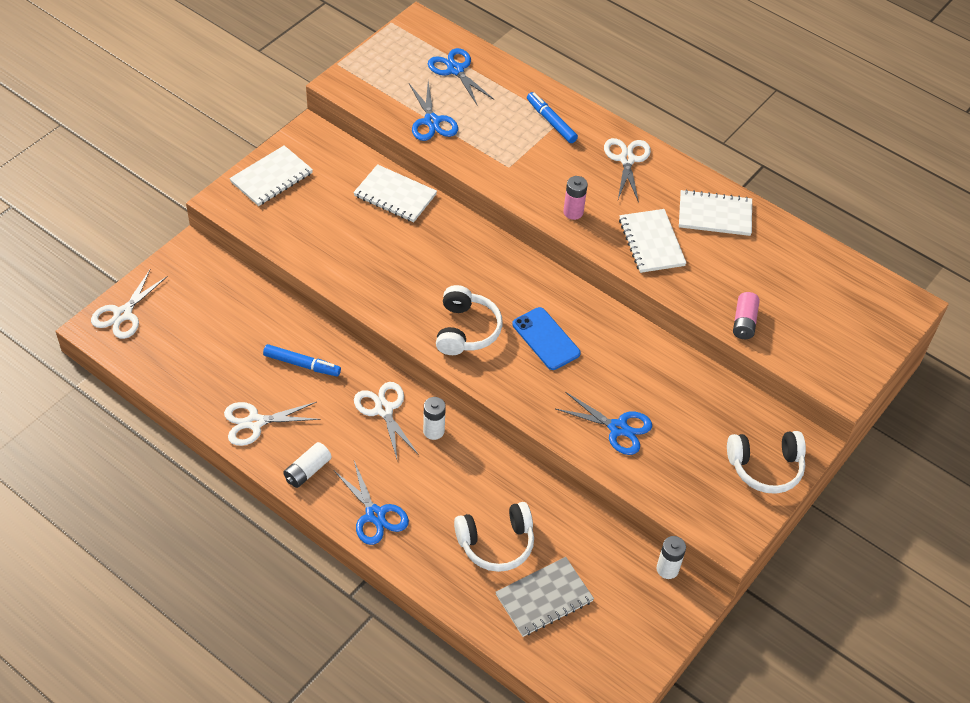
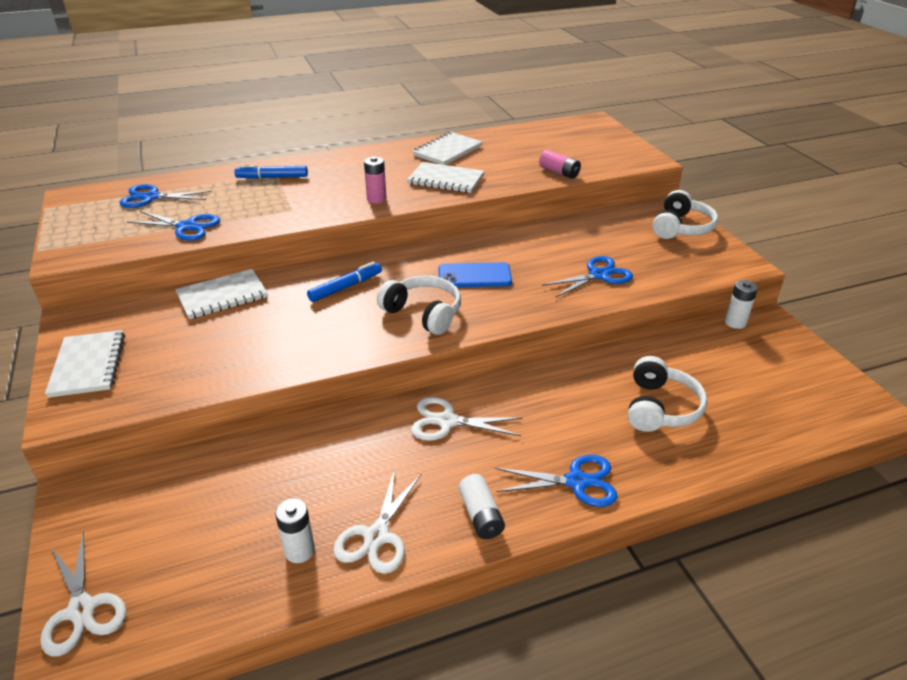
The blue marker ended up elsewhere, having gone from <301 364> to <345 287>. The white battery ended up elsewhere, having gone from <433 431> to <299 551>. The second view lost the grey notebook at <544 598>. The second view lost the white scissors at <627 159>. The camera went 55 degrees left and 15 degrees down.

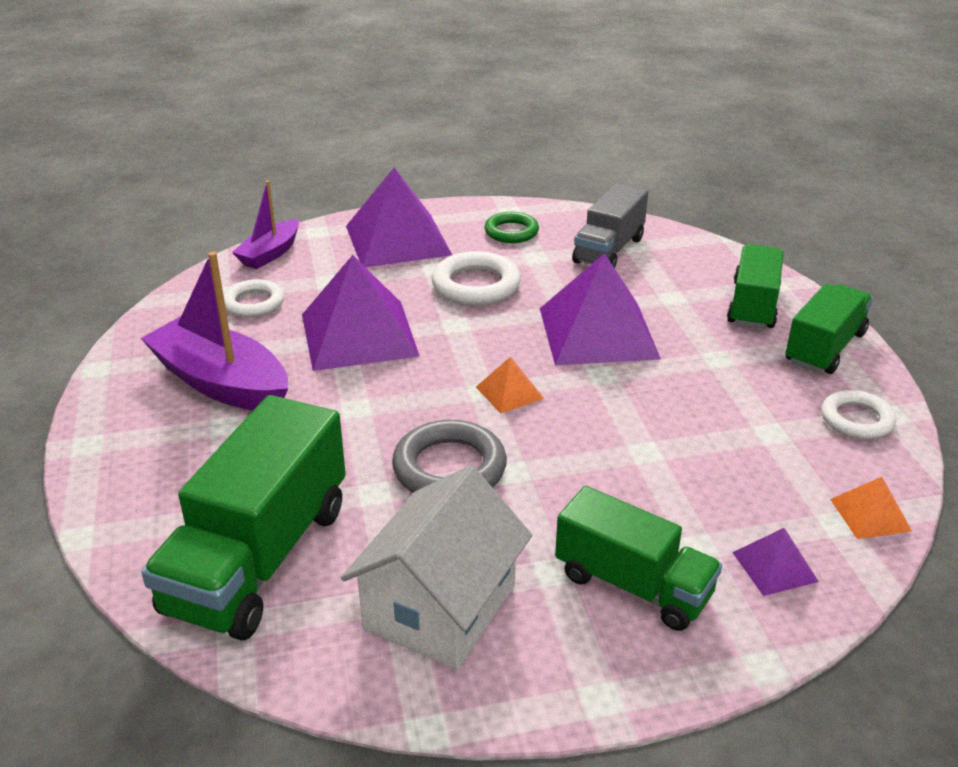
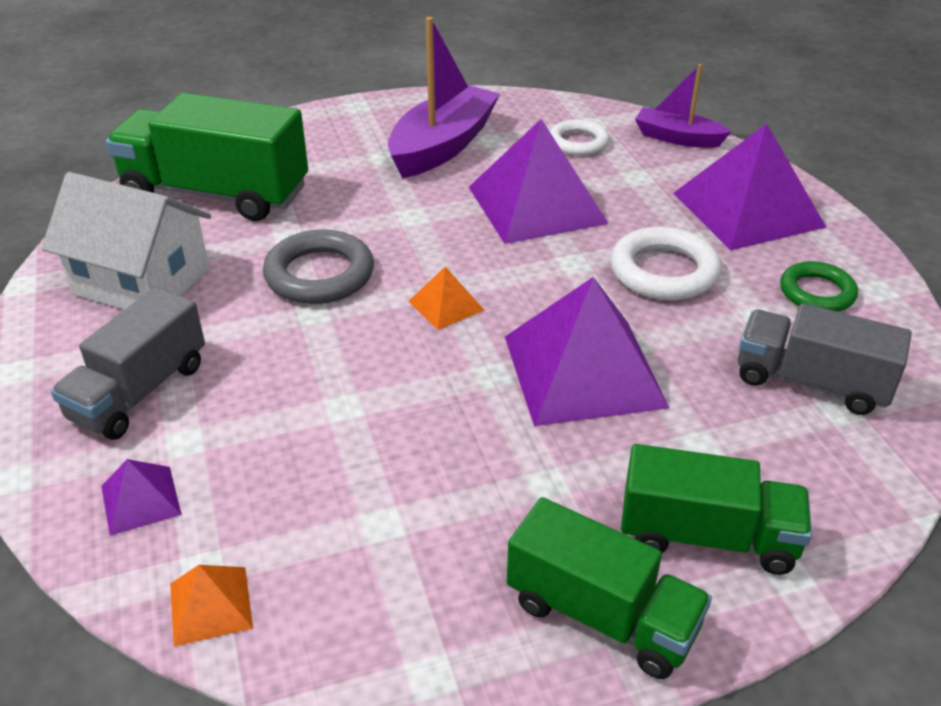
What was the green truck at <633 585> turned into the grey truck at <139 392>. The second view lost the white ring at <856 420>. The camera went 85 degrees right and 5 degrees up.

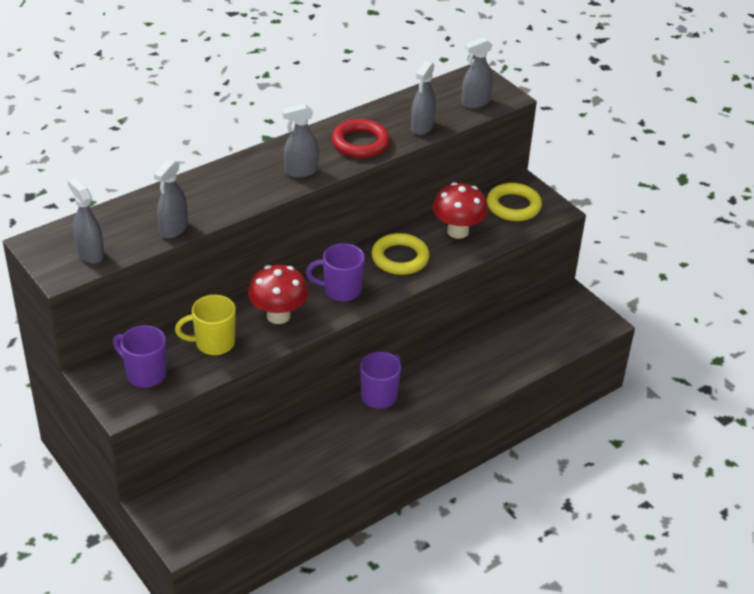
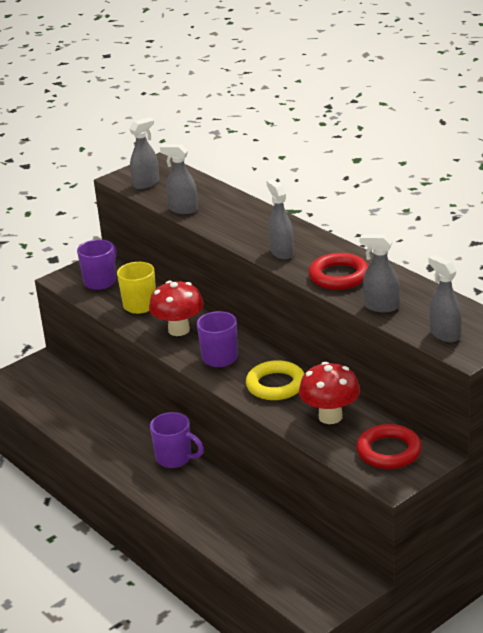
What was the yellow ring at <513 206> turned into the red ring at <389 451>. The camera went 90 degrees right and 10 degrees down.

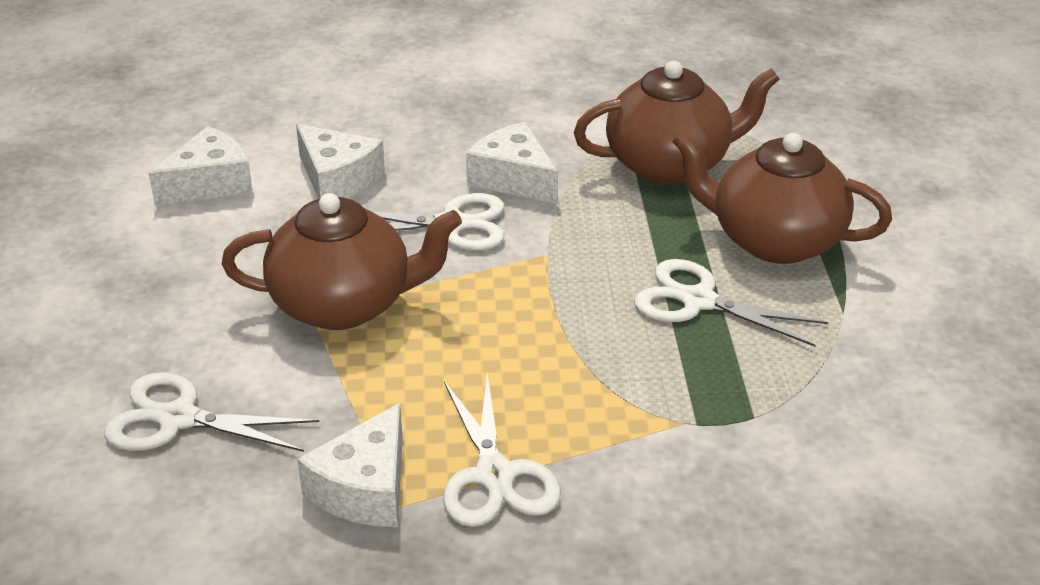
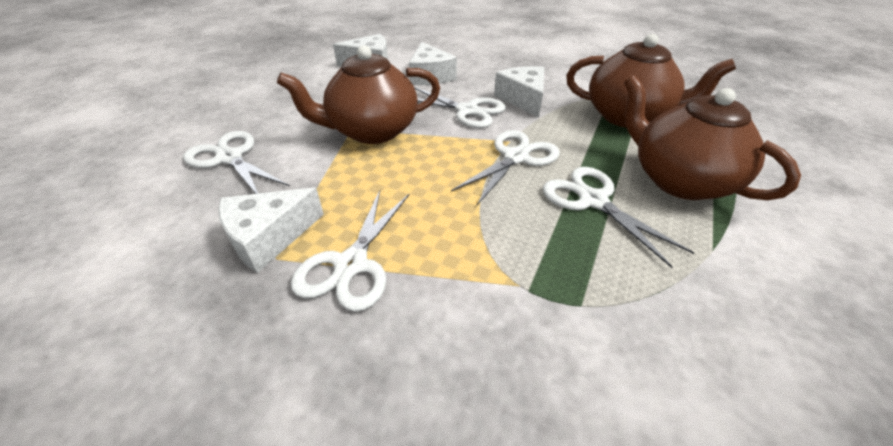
The brown teapot at <344 304> ended up facing another way, 135 degrees clockwise from before. The second view gained the white scissors at <516 157>. The camera went 30 degrees right and 5 degrees up.

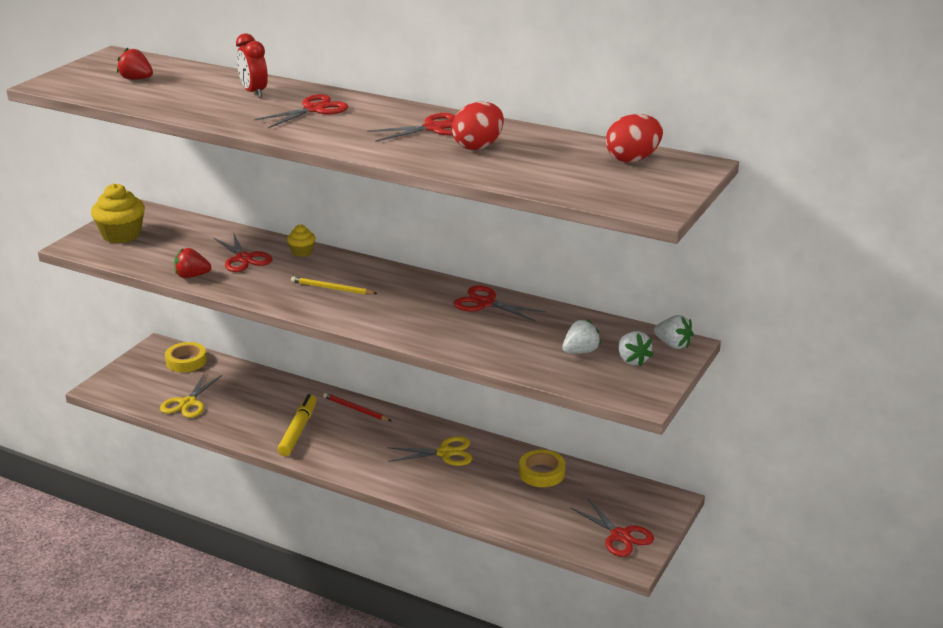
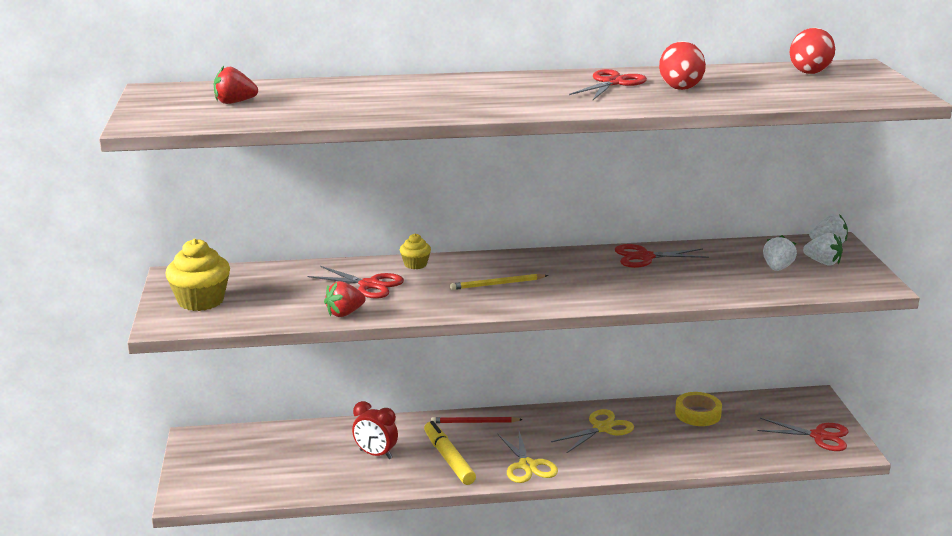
The yellow scissors ended up elsewhere, having gone from <188 403> to <527 466>. The second view lost the yellow tape at <186 361>. The red clock ended up elsewhere, having gone from <254 92> to <375 454>. The second view lost the red scissors at <314 109>. The camera went 35 degrees left and 5 degrees down.

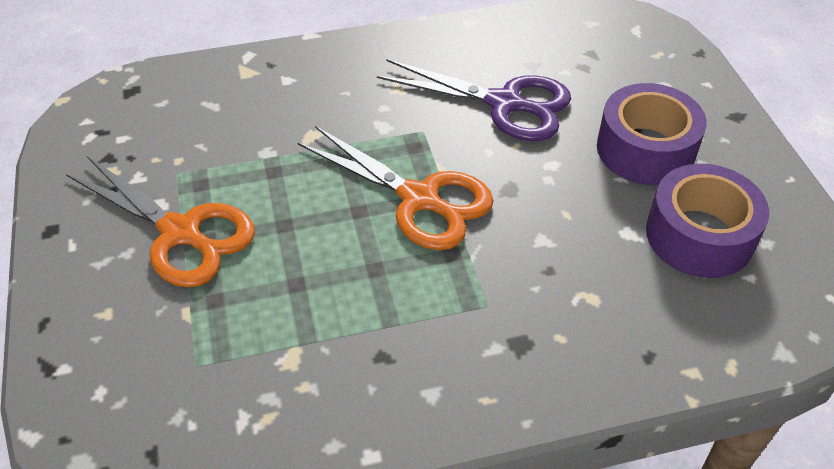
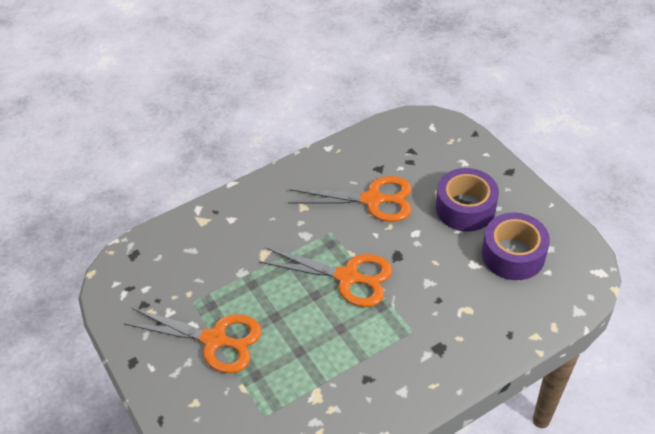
What was the purple scissors at <505 104> turned into the orange scissors at <373 200>. The camera went 15 degrees left and 0 degrees up.

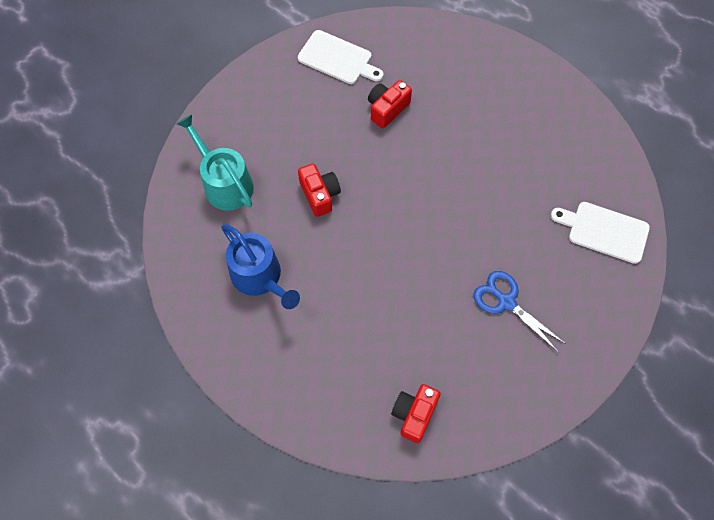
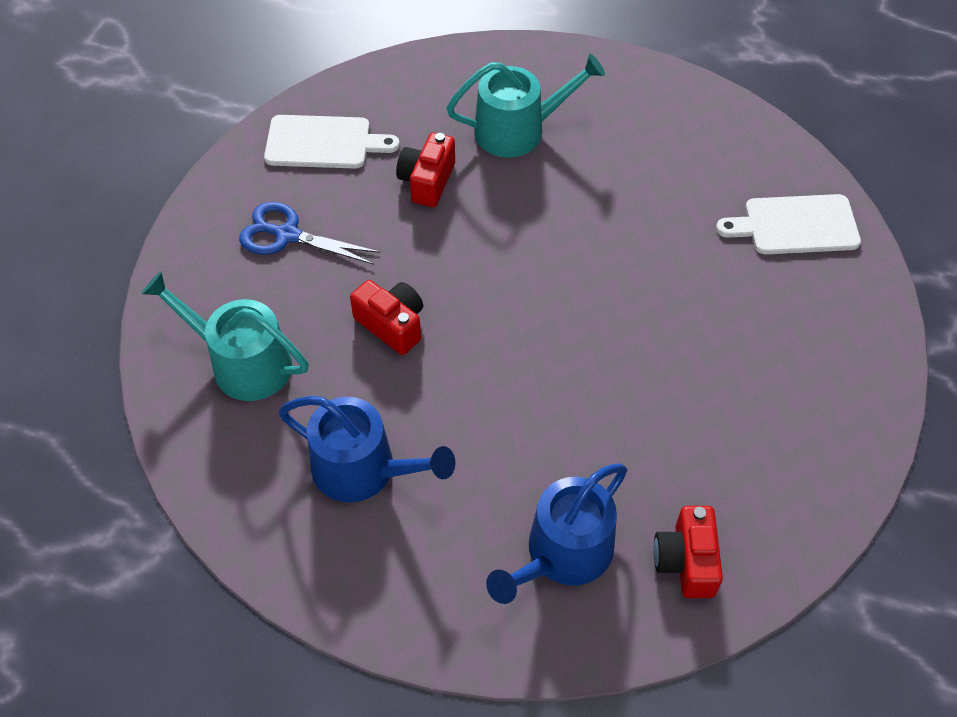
The blue scissors ended up elsewhere, having gone from <506 302> to <286 235>. The second view gained the turquoise watering can at <518 130>. The second view gained the blue watering can at <563 554>. The camera went 25 degrees left and 10 degrees down.

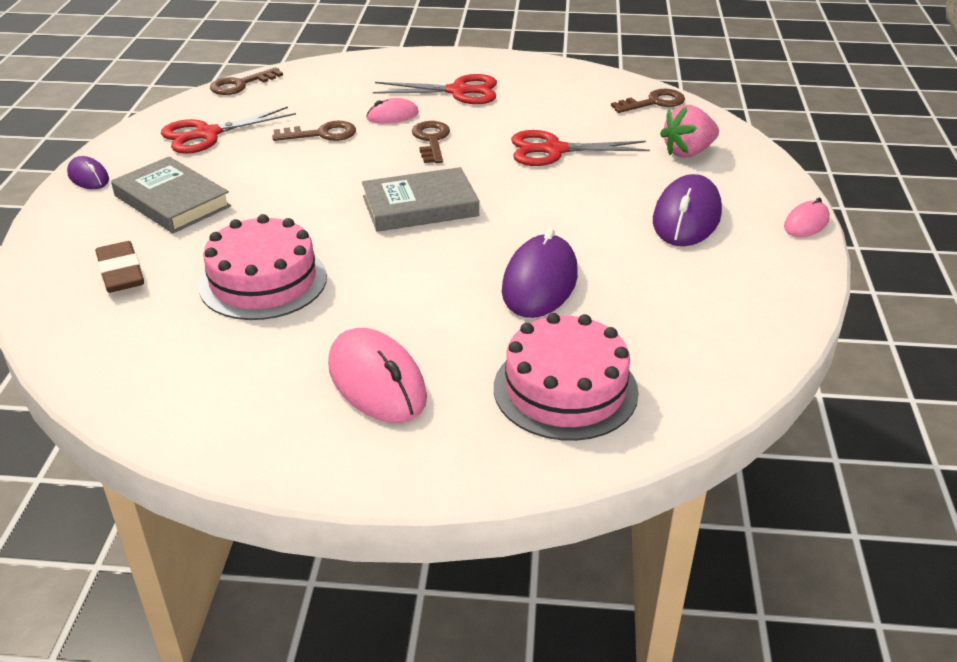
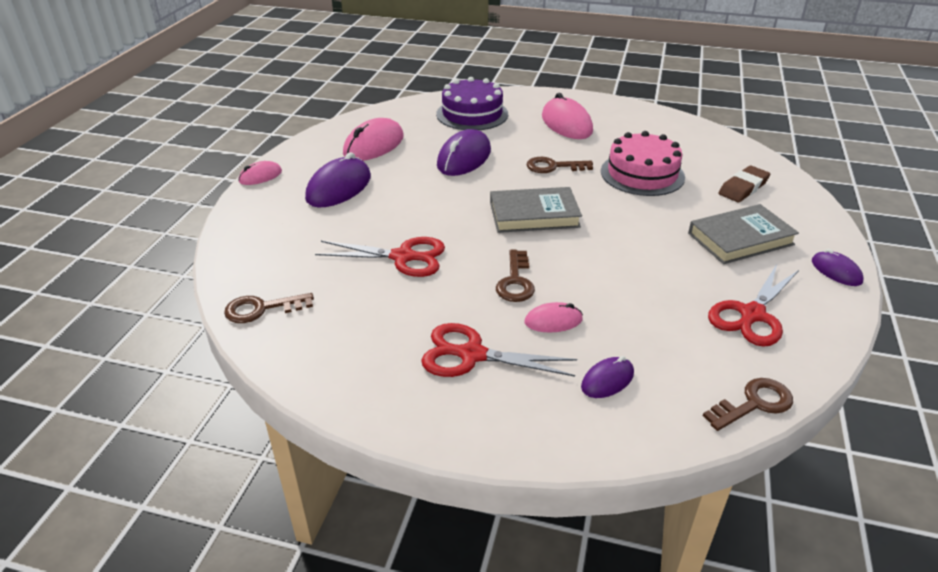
The brown eraser at <120 272> ended up facing another way, 60 degrees clockwise from before. The grey book at <172 201> ended up facing another way, 75 degrees counterclockwise from before. The red scissors at <207 134> ended up facing another way, 150 degrees clockwise from before. The brown key ended up elsewhere, having gone from <322 134> to <553 167>. What was the pink cake at <565 389> turned into the purple cake at <472 114>. The second view lost the pink strawberry at <688 152>. The second view gained the pink mouse at <374 145>. The second view gained the purple mouse at <607 380>. The camera went 170 degrees left and 0 degrees up.

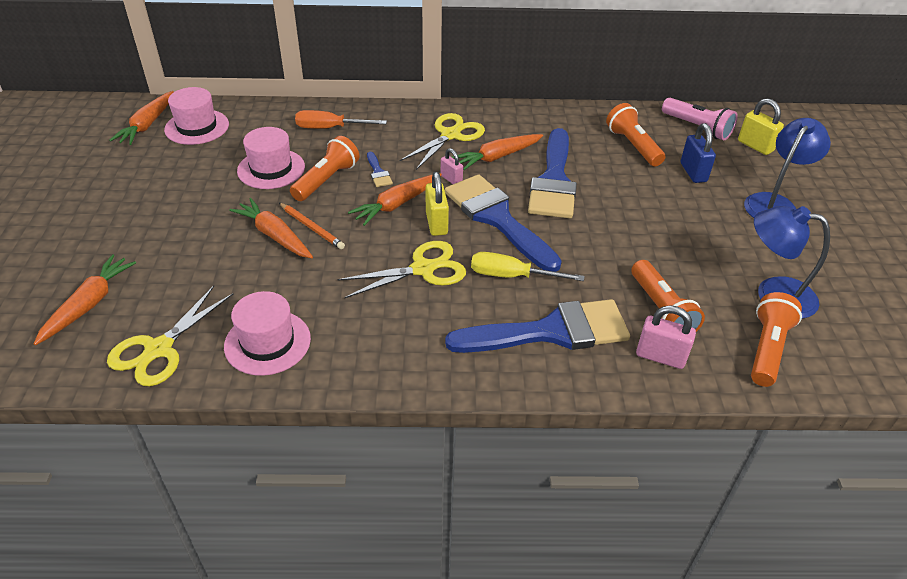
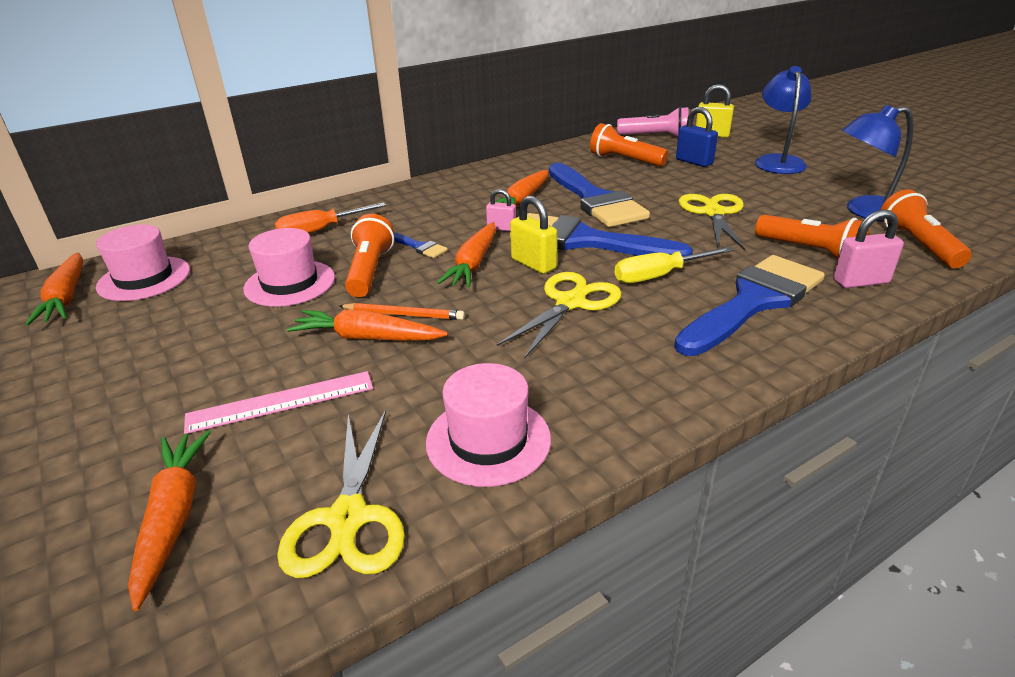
The yellow scissors ended up elsewhere, having gone from <450 135> to <713 213>. The second view gained the pink ruler at <281 402>. The camera went 30 degrees left and 10 degrees down.

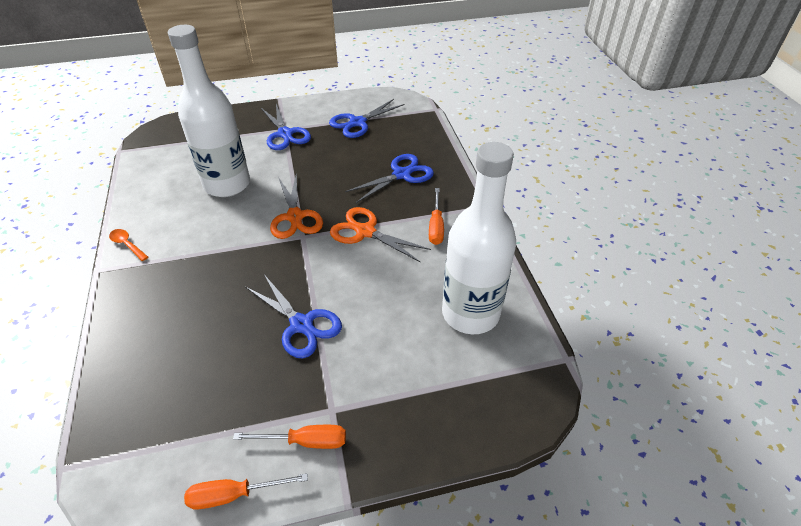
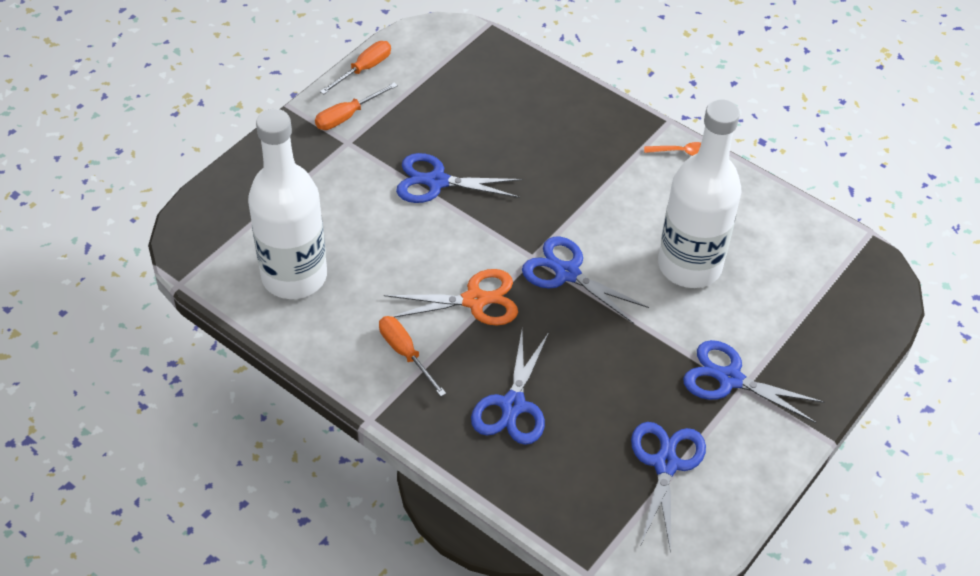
What was the orange scissors at <295 216> turned into the blue scissors at <567 273>. The camera went 140 degrees right and 5 degrees up.

